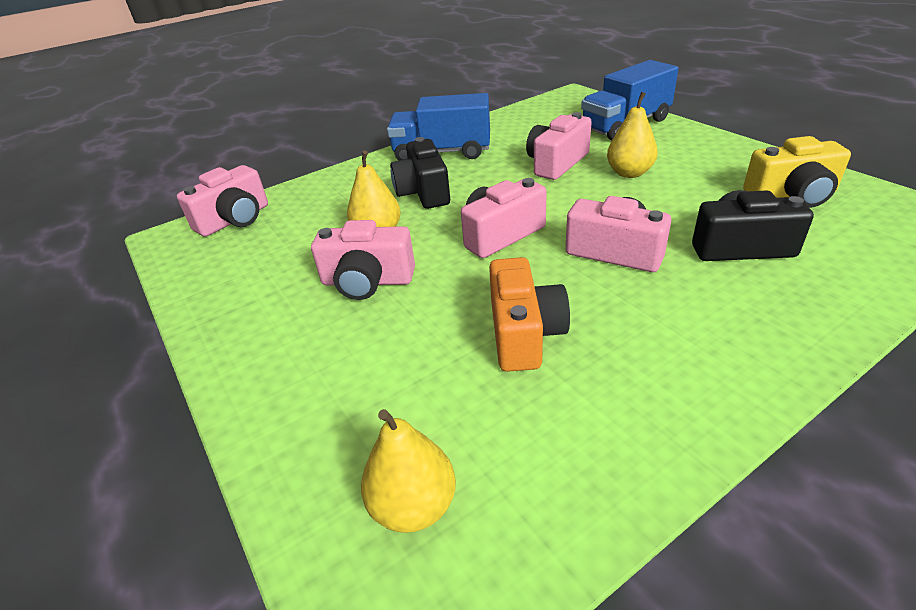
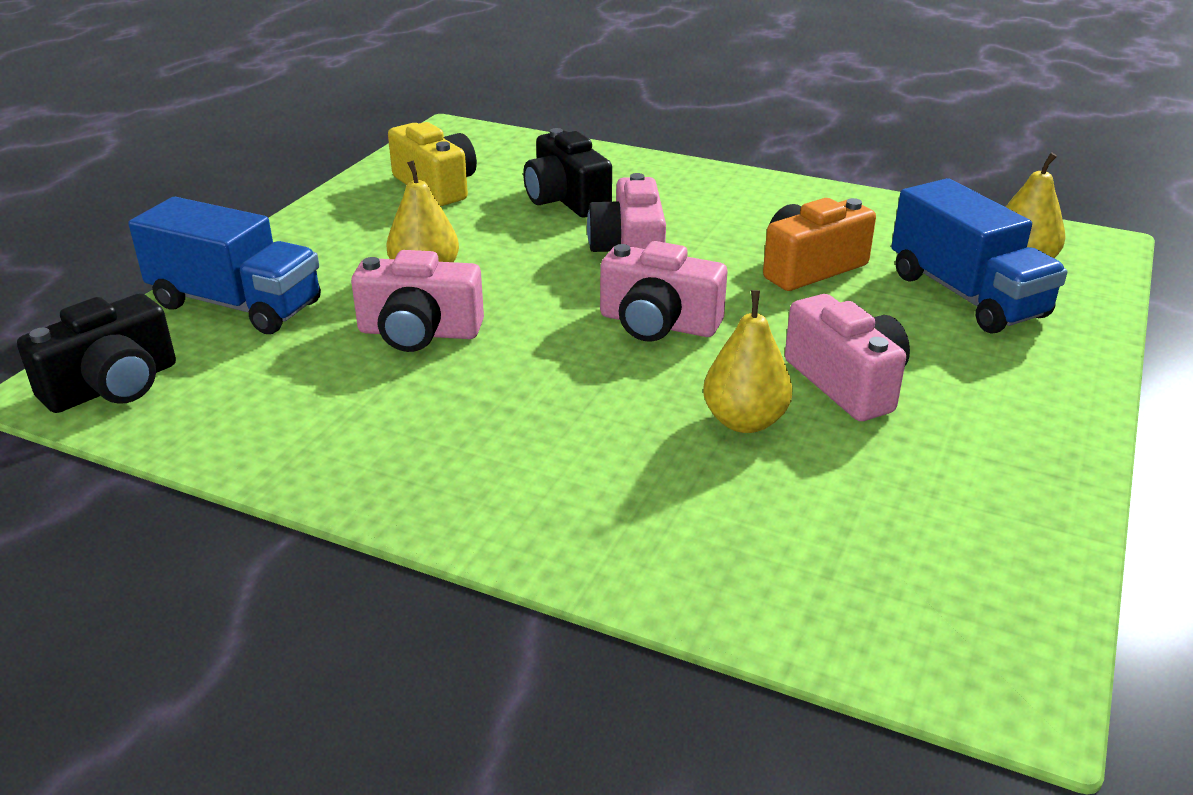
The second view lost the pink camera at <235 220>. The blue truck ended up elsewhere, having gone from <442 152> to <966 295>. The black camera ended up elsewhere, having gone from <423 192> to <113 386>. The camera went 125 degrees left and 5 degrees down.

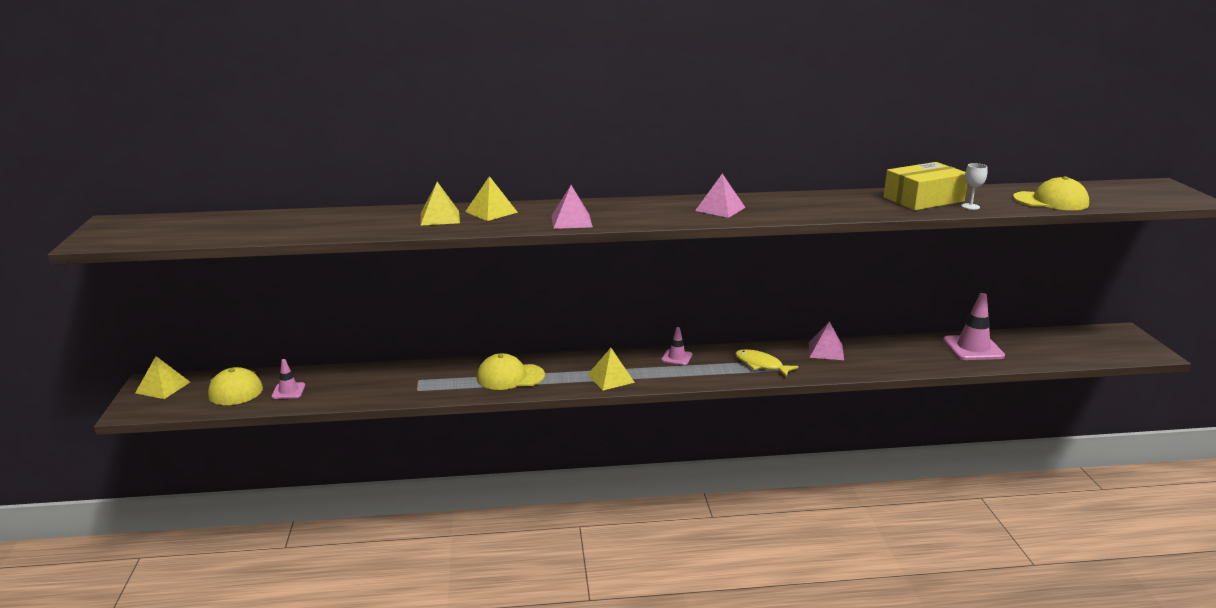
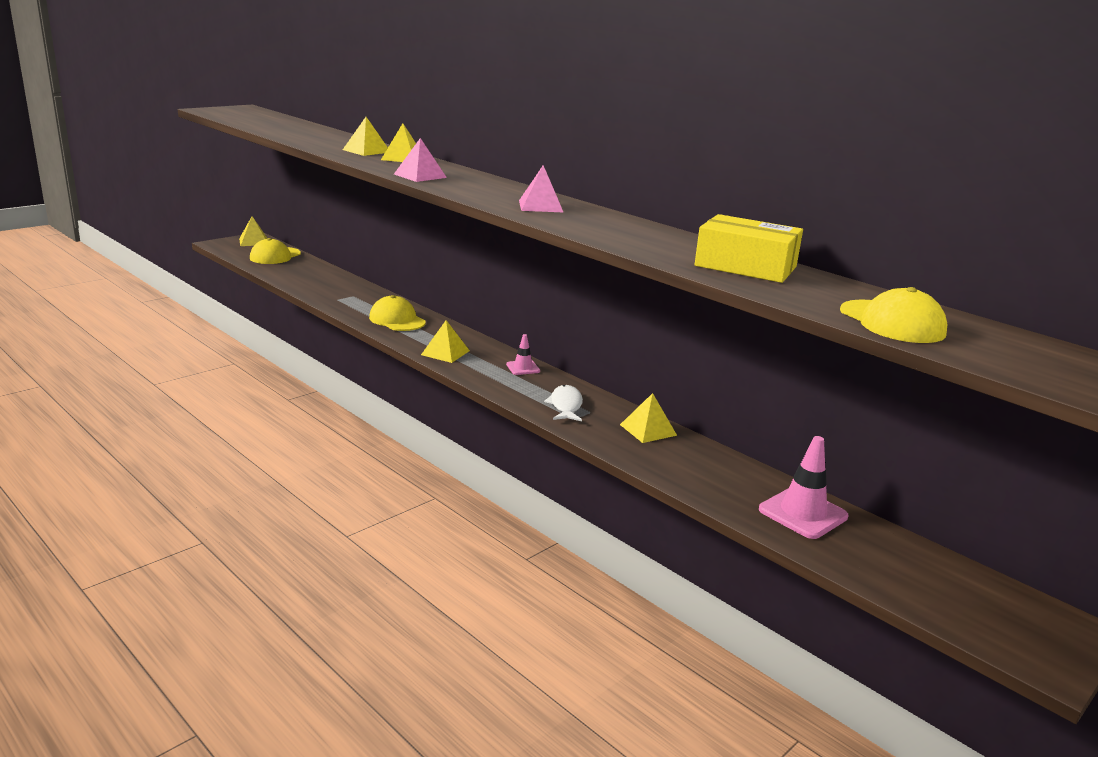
The second view lost the pink traffic cone at <288 391>. What was the yellow fish at <761 365> turned into the white fish at <565 405>. What was the pink pyramid at <826 351> turned into the yellow pyramid at <648 430>. The second view lost the white goblet at <970 206>. The camera went 50 degrees right and 0 degrees up.

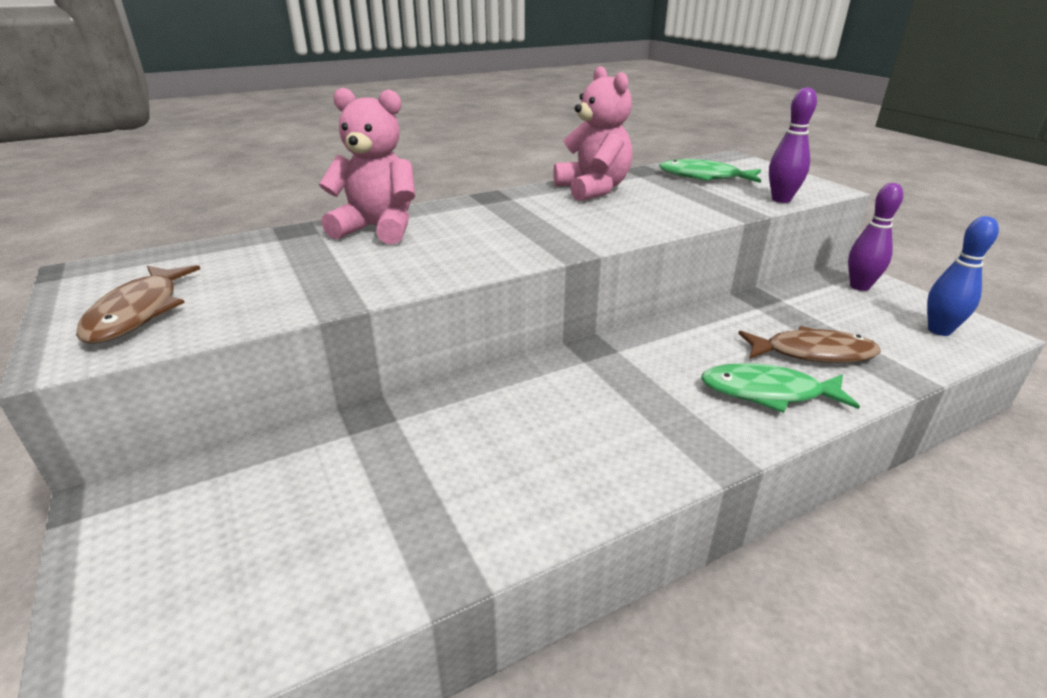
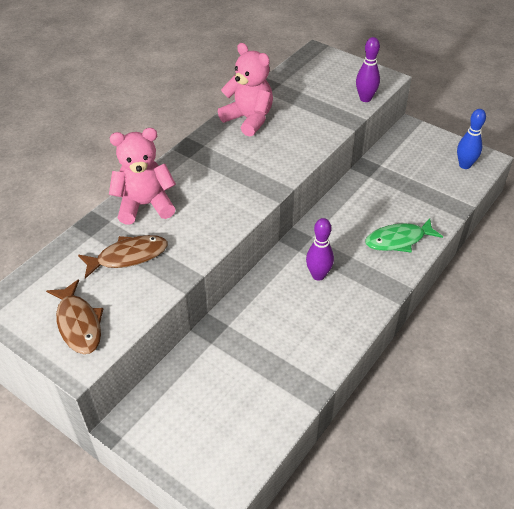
The second view lost the green fish at <704 177>. The brown fish ended up elsewhere, having gone from <812 353> to <128 256>. The purple bowling pin ended up elsewhere, having gone from <859 286> to <318 275>. The camera went 25 degrees left and 15 degrees up.

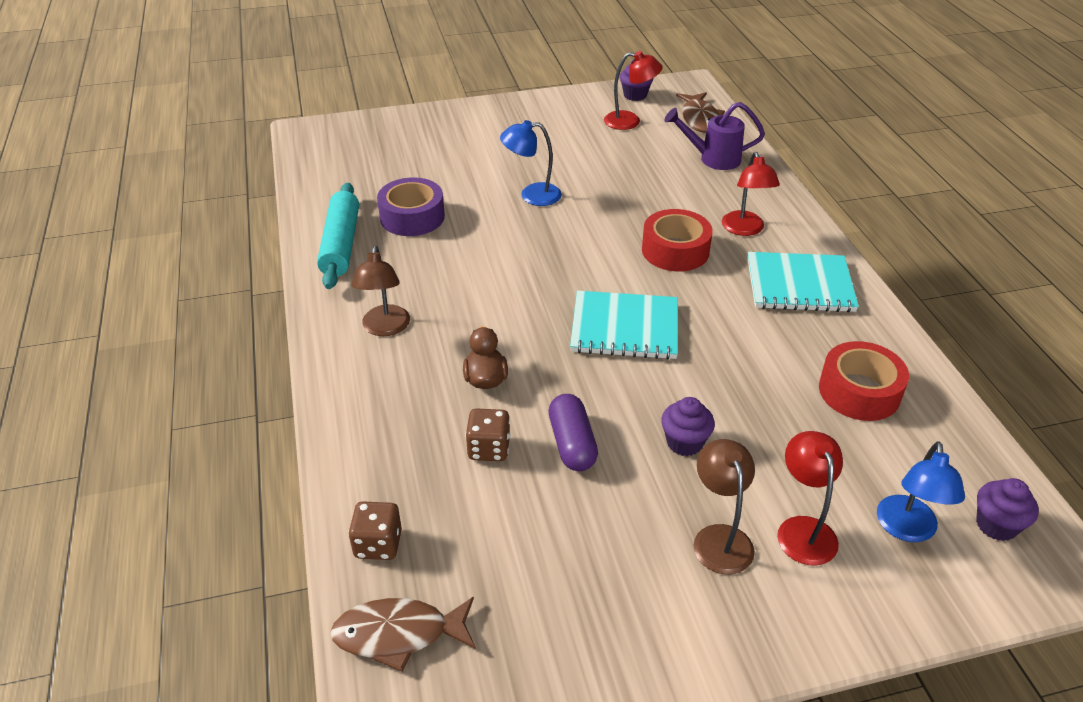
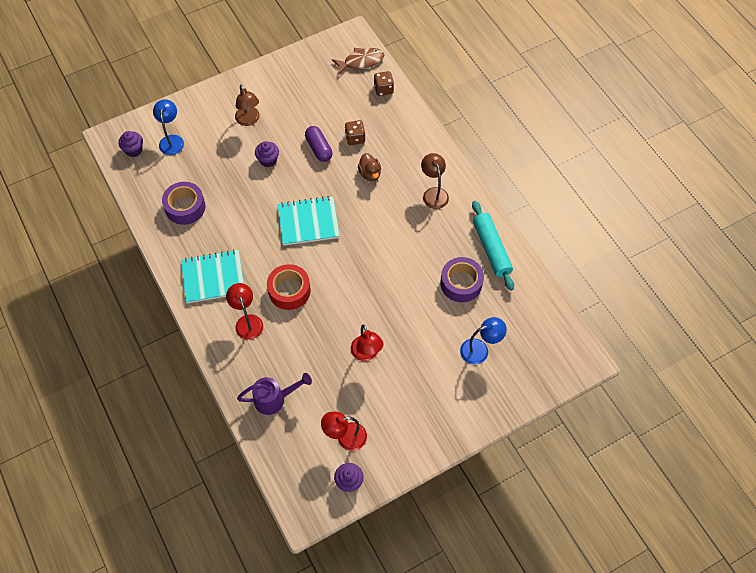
The blue lamp ended up elsewhere, having gone from <532 195> to <480 349>. The second view lost the brown fish at <699 119>. The red lamp ended up elsewhere, having gone from <803 529> to <366 354>. What was the red tape at <859 391> turned into the purple tape at <185 207>. The camera went 165 degrees right and 20 degrees up.

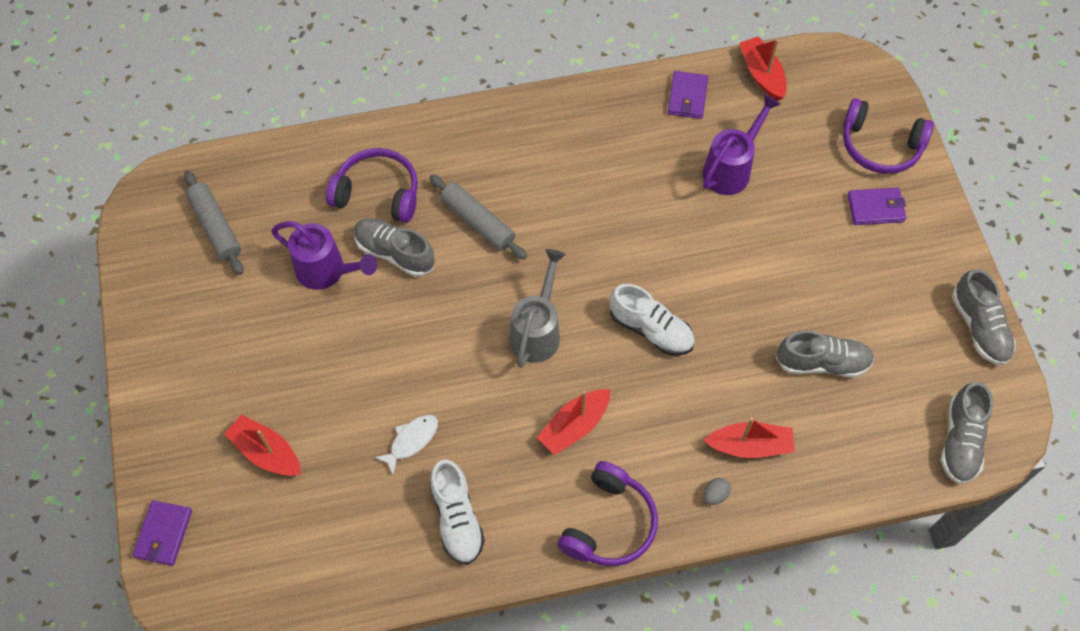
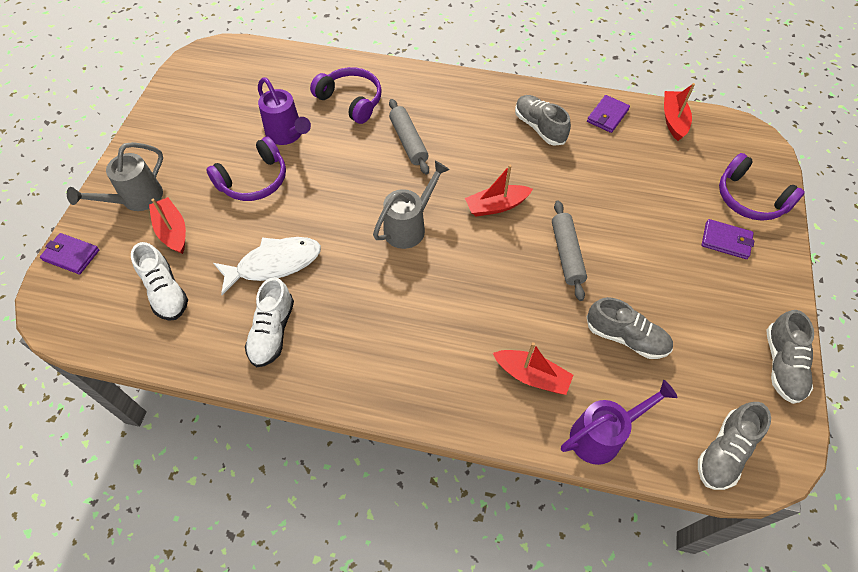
The purple wallet at <164 534> ended up facing another way, 75 degrees clockwise from before. The grey rolling pin ended up elsewhere, having gone from <216 227> to <566 254>. The grey shoe ended up elsewhere, having gone from <395 253> to <539 127>. The size of the white fish at <411 440> changed by a factor of 1.80. The red boat ended up elsewhere, having gone from <574 426> to <496 206>. The purple headphones ended up elsewhere, having gone from <609 524> to <254 180>. The white shoe ended up elsewhere, having gone from <651 329> to <165 292>. The purple watering can ended up elsewhere, having gone from <731 169> to <602 435>. The second view lost the grey egg at <715 495>. The second view gained the grey watering can at <136 199>. The camera went 25 degrees right and 5 degrees down.

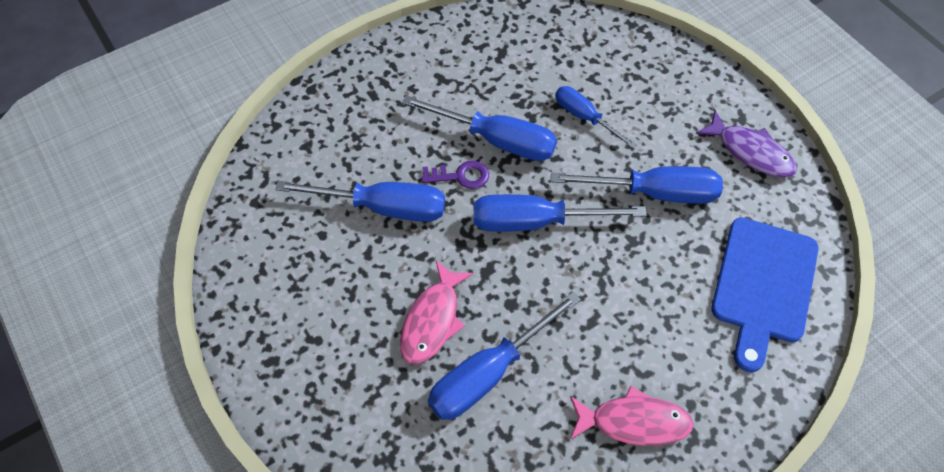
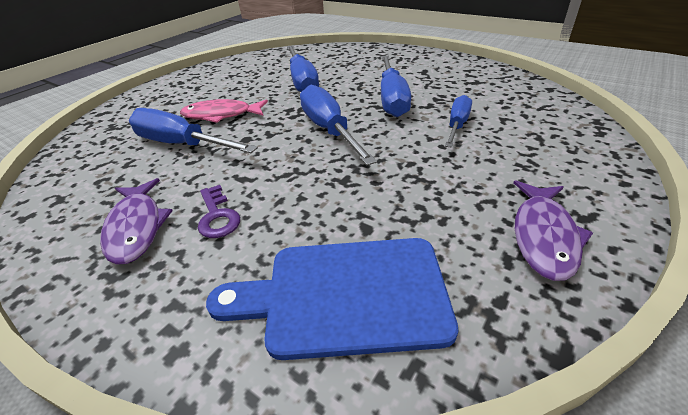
The purple key ended up elsewhere, having gone from <460 176> to <217 216>. The second view lost the blue screwdriver at <654 192>. What was the pink fish at <634 422> turned into the purple fish at <136 227>. The camera went 70 degrees right and 20 degrees down.

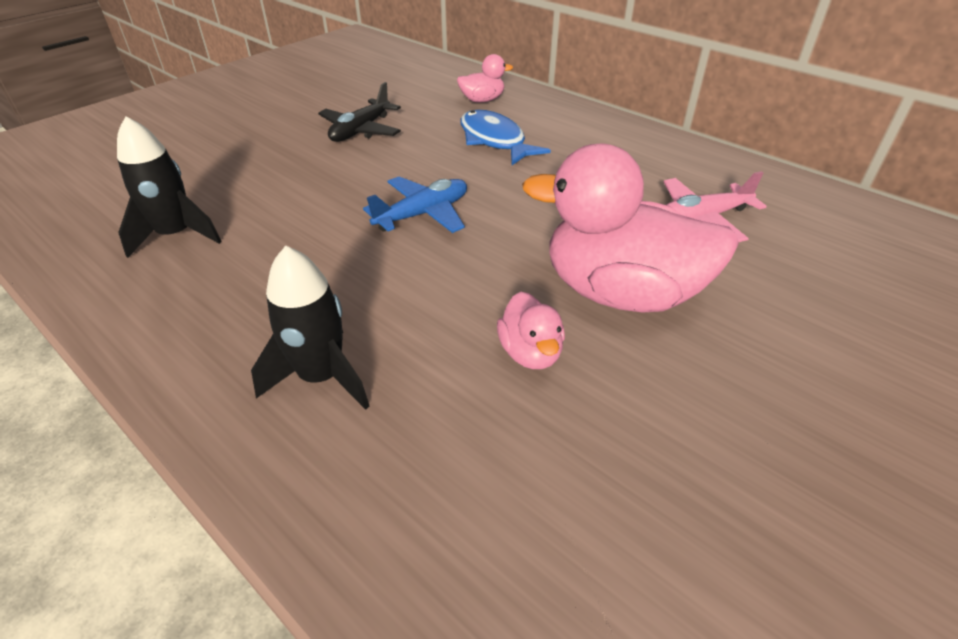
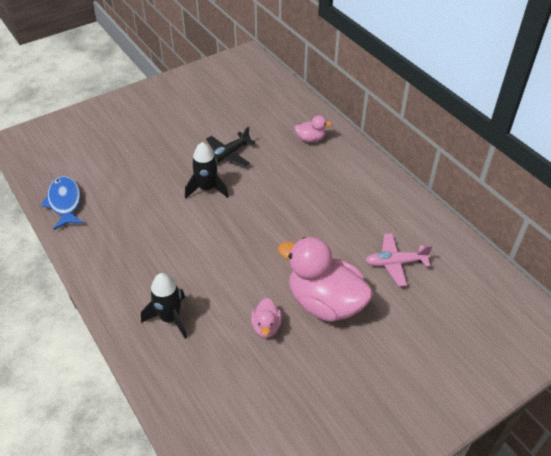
The black rocket ended up elsewhere, having gone from <176 235> to <207 189>. The second view lost the blue plane at <423 214>. The blue fish ended up elsewhere, having gone from <494 140> to <65 202>. The camera went 15 degrees right and 5 degrees up.

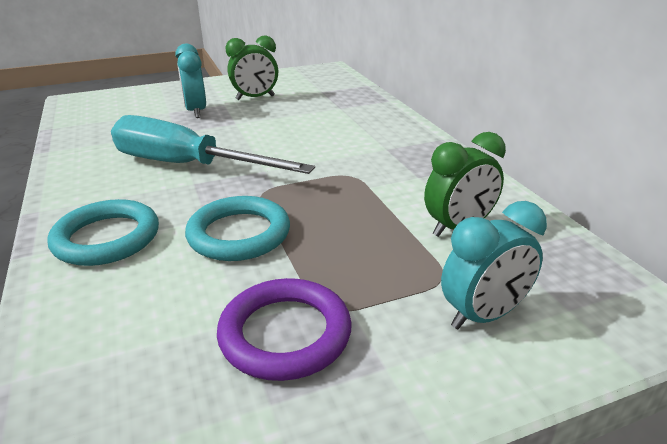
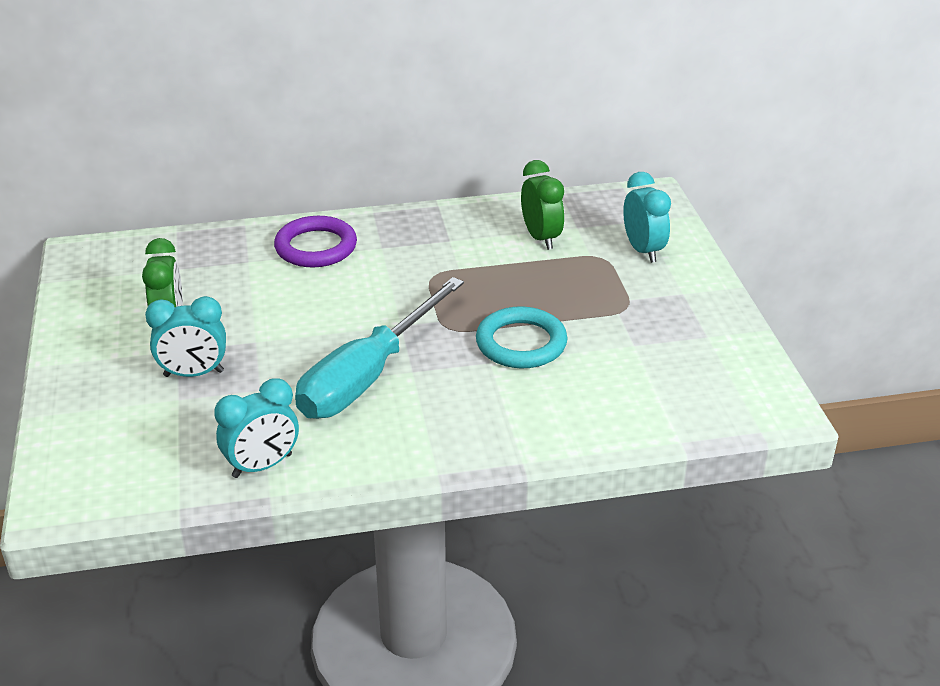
The second view lost the turquoise ring at <107 238>. The purple ring ended up elsewhere, having gone from <285 334> to <316 247>. The second view gained the turquoise clock at <262 466>. The camera went 80 degrees left and 5 degrees up.

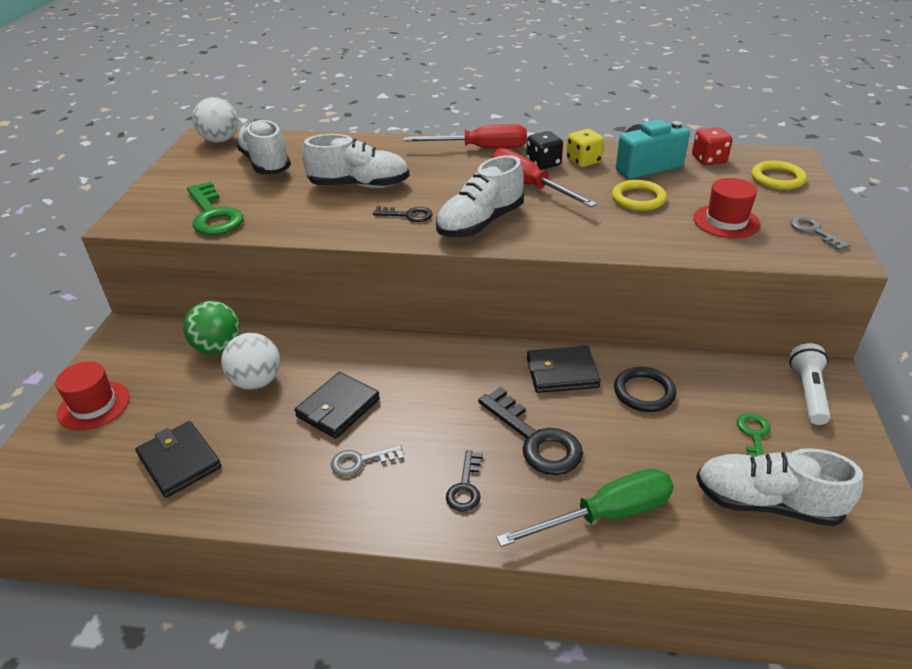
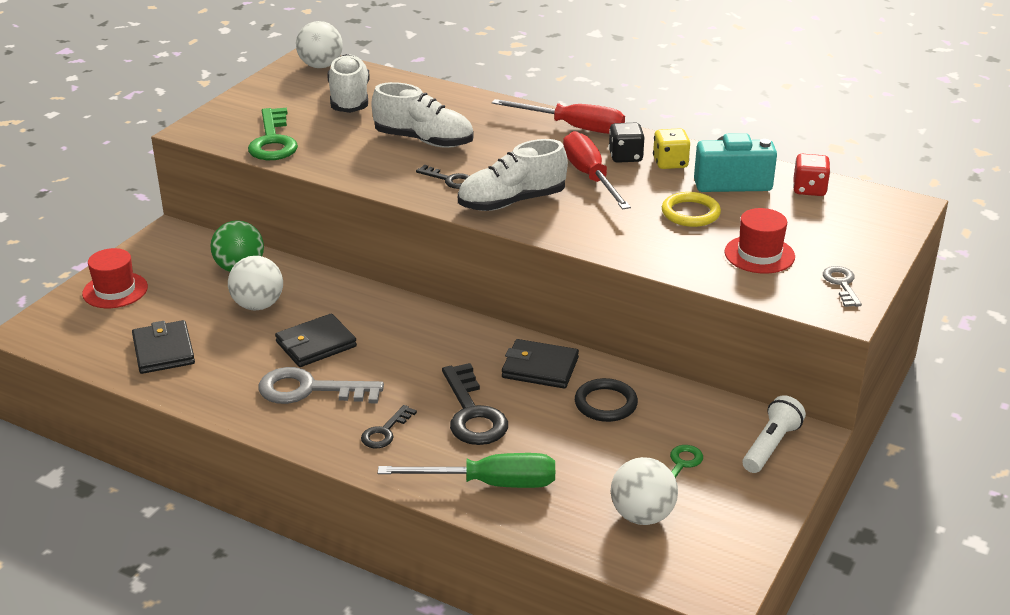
The size of the grey key at <361 461> changed by a factor of 1.82. Where the white shoe stood at <767 503>, the white ball came to stand at <642 515>. The second view lost the yellow ring at <777 179>. The camera went 20 degrees right and 5 degrees down.

